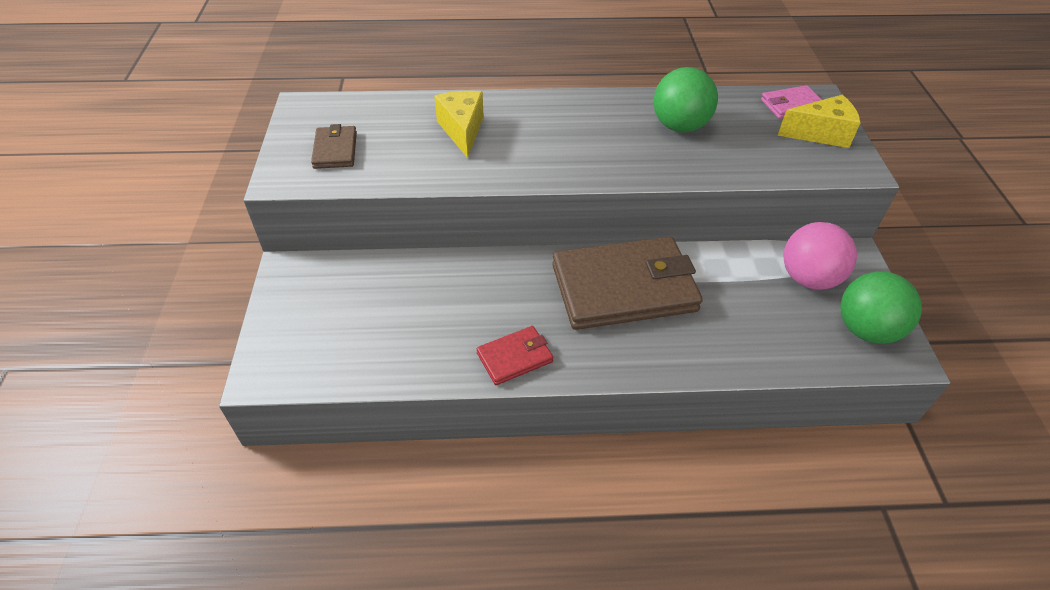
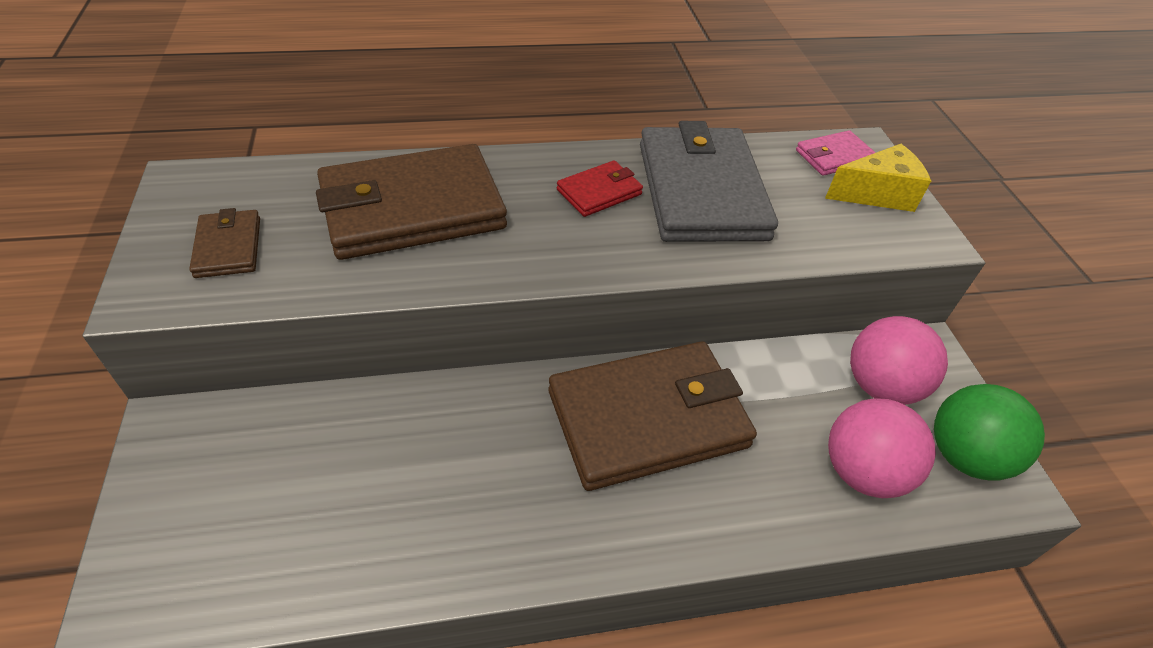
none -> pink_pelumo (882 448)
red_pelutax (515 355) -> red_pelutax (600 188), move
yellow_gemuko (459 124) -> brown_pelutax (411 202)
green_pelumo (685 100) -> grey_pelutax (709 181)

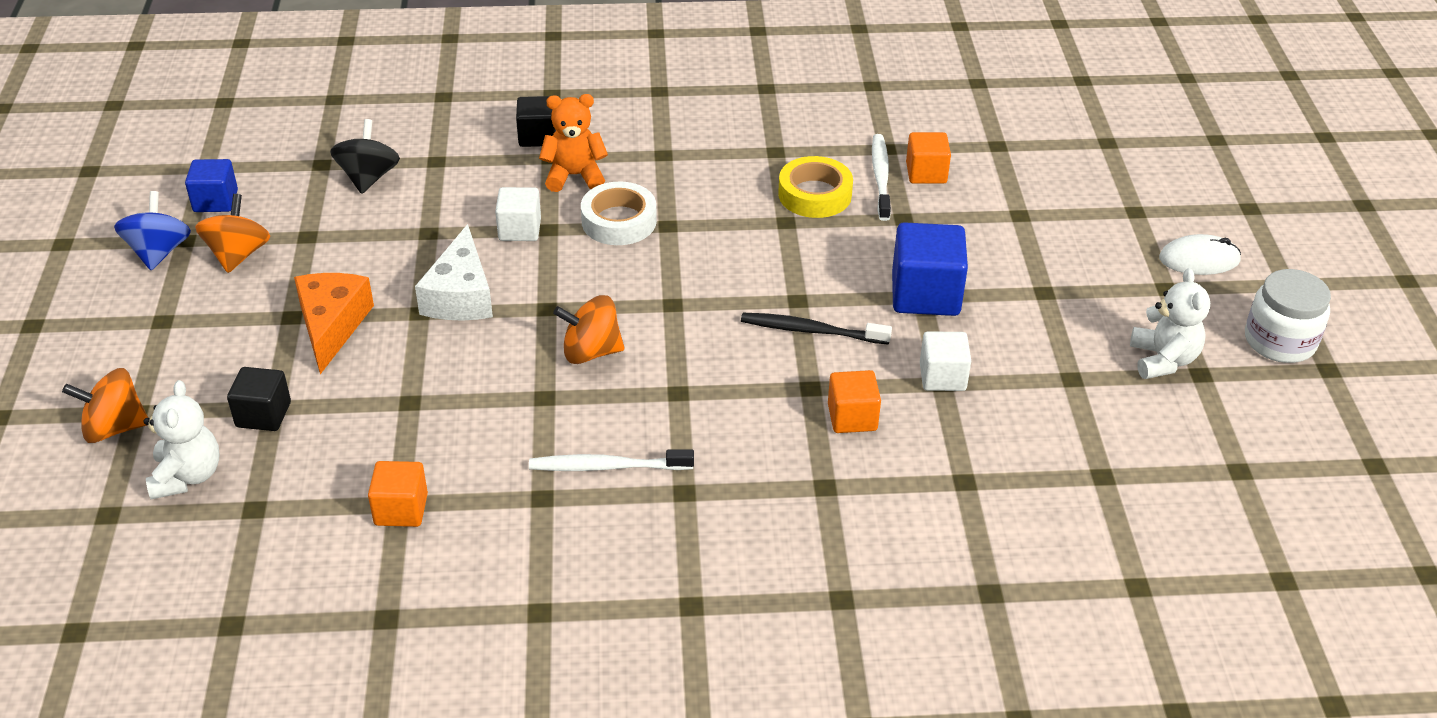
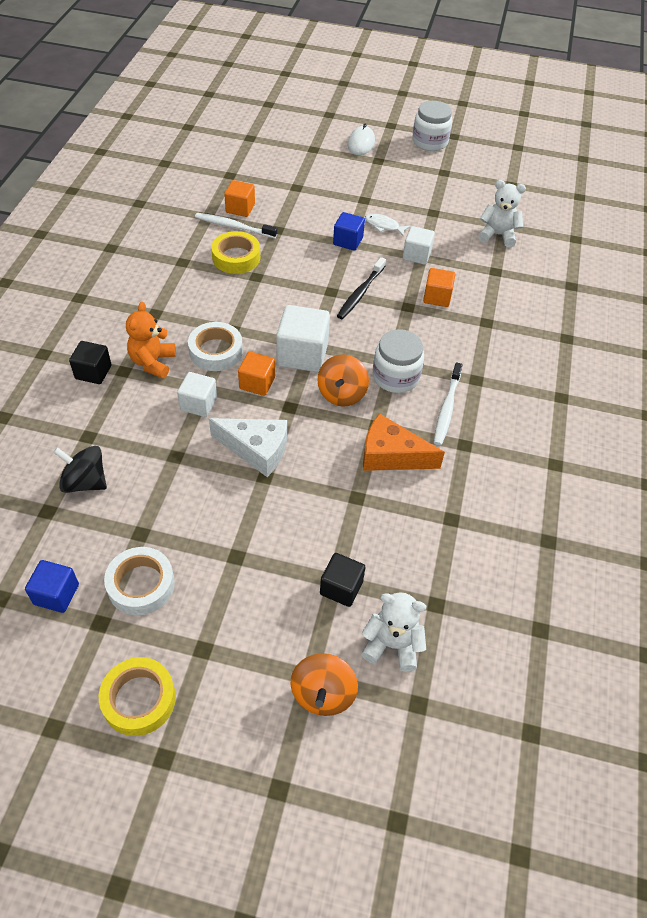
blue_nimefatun (152 230) -> none
none -> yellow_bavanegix (137 696)
none -> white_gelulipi (303 338)
none -> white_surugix (387 225)
none -> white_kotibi (398 361)
orange_gemuko (334 323) -> orange_gemuko (404 442), move
orange_gelulipi (398 494) -> orange_gelulipi (256 373), move
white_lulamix (1170 323) -> white_lulamix (502 213), move
orange_nimefatun (232 233) -> white_bavanegix (139 581)
blue_gelulipi (930 269) -> blue_gelulipi (349 231), x0.62

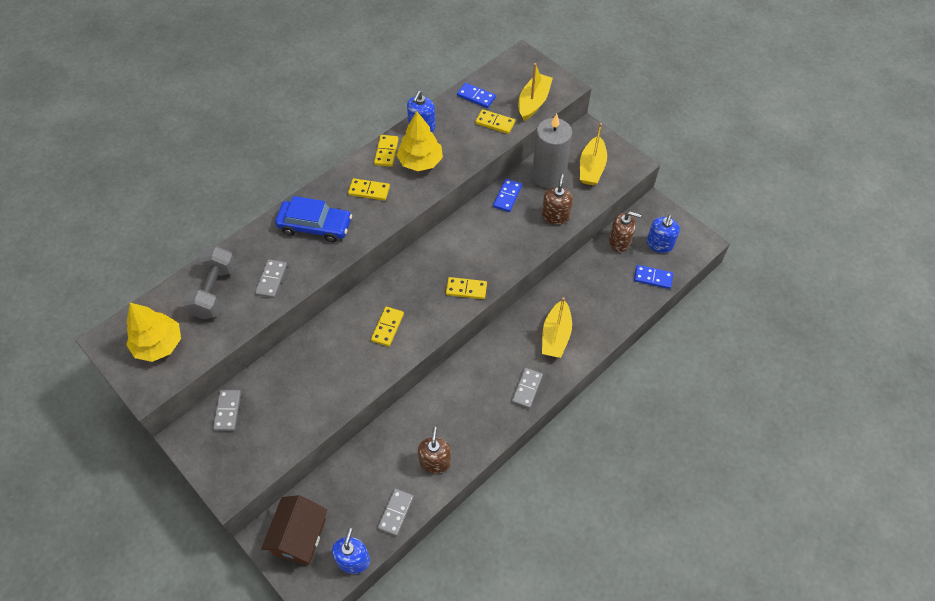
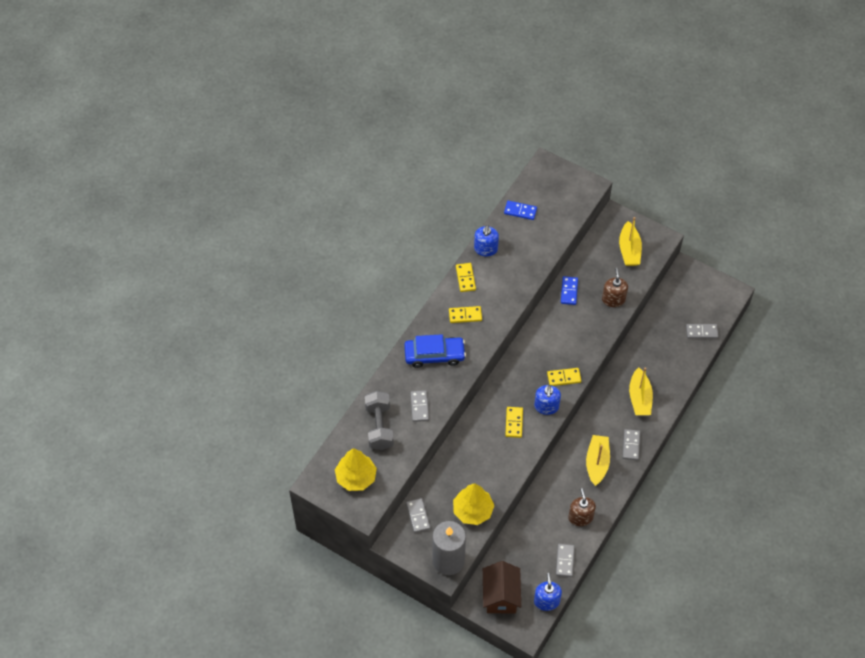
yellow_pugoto (495 121) -> none
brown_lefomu (625 232) -> none
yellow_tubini (419 141) -> yellow_tubini (473 504), move
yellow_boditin (536 92) -> yellow_boditin (598 460), move
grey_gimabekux (552 151) -> grey_gimabekux (449 548), move
blue_lefomu (663 234) -> blue_lefomu (547 400), move
blue_pugoto (653 277) -> grey_pugoto (702 331)

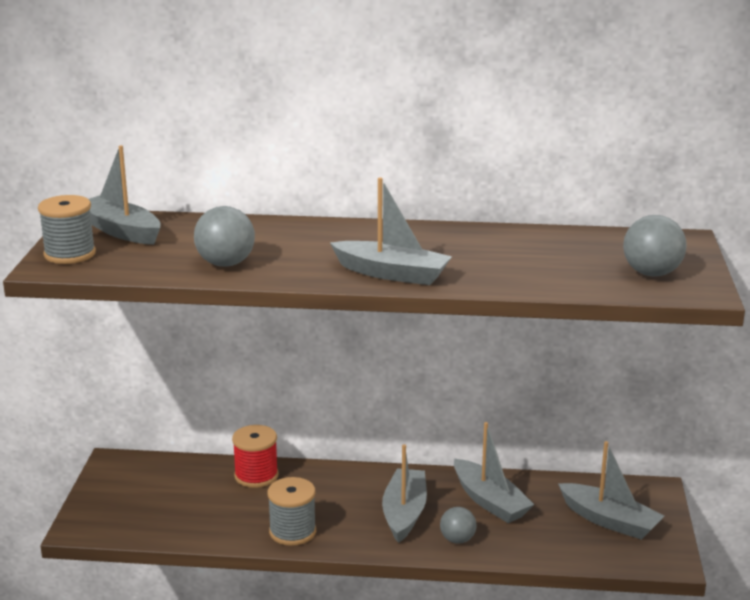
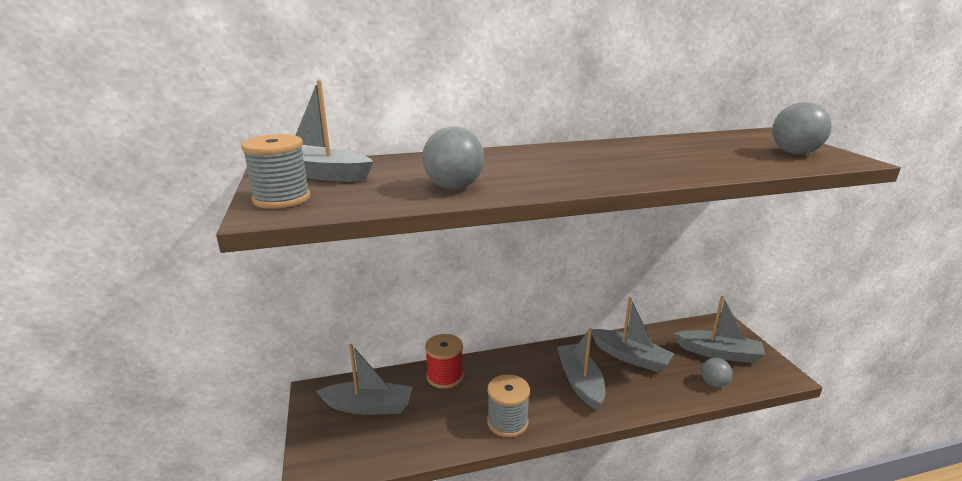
grey_boditin (391 231) -> grey_boditin (364 379), move
grey_pelumo (458 525) -> grey_pelumo (717 372), move

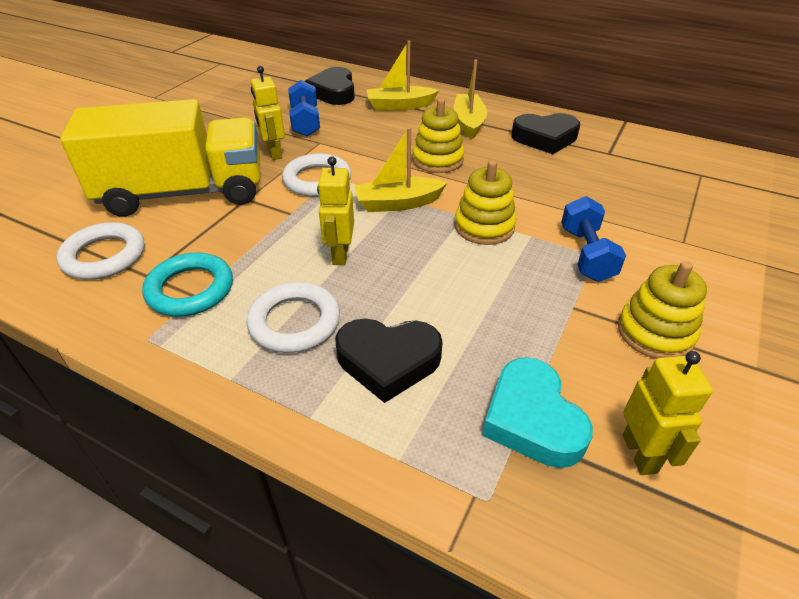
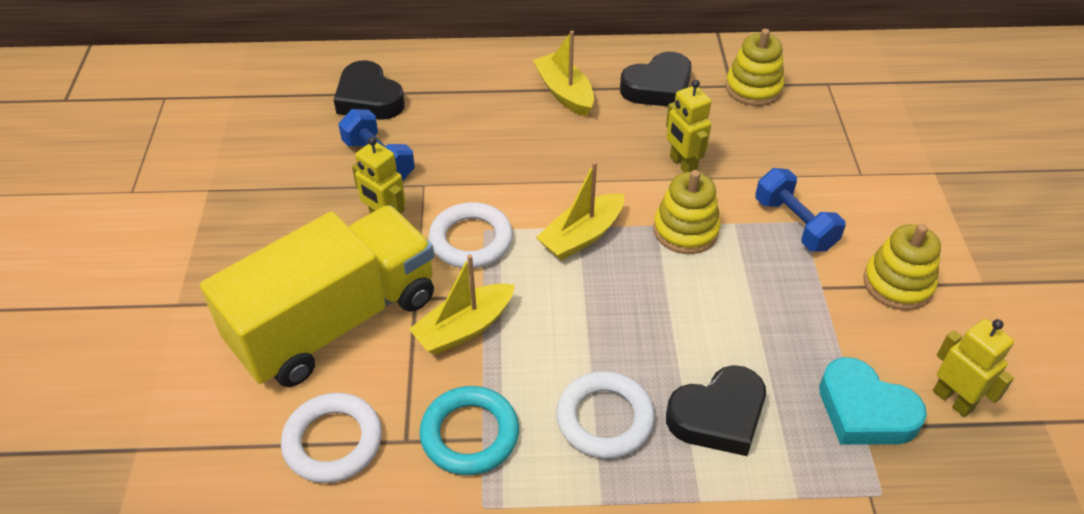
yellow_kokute (335 210) -> yellow_kokute (688 126), move
yellow_boditin (403 75) -> yellow_boditin (462 304), move
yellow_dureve (438 135) -> yellow_dureve (755 67), move

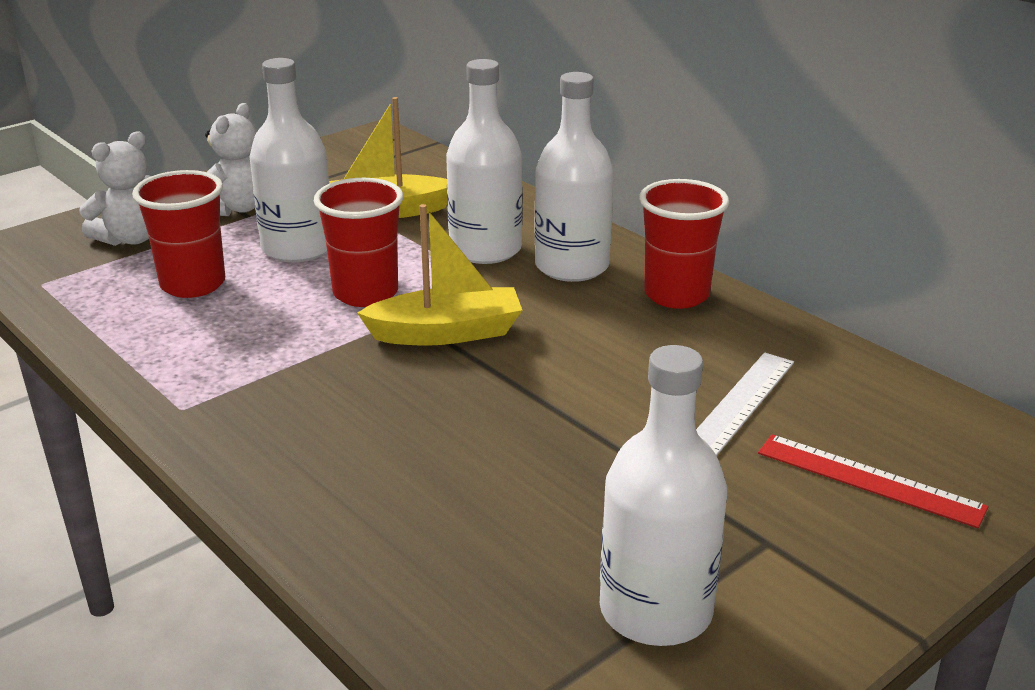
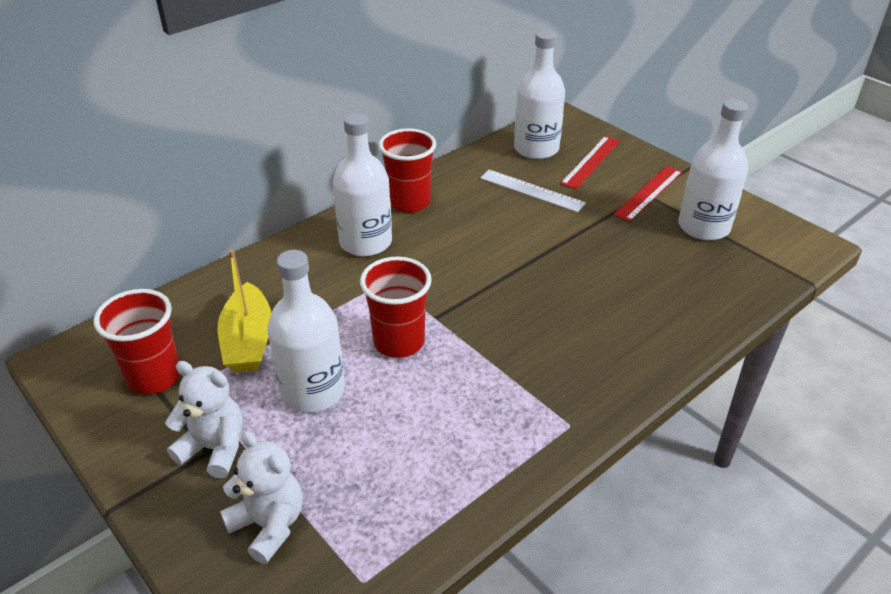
yellow_boditin (439 275) -> none
none -> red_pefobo (647 194)
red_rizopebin (178 234) -> red_rizopebin (137 341), move
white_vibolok (484 161) -> white_vibolok (539 94), move

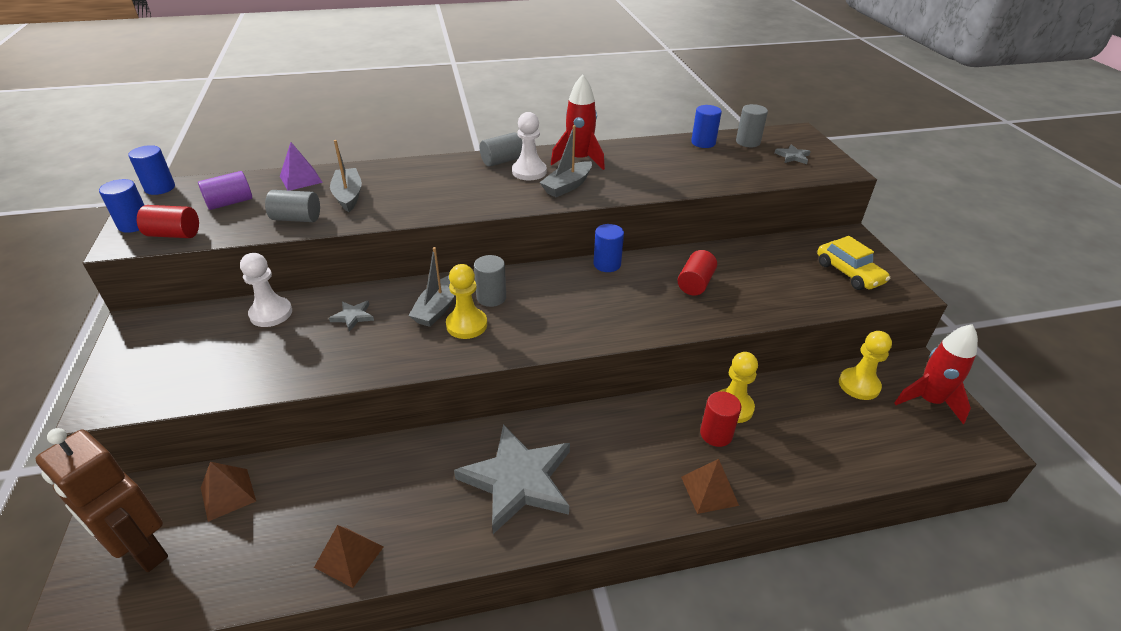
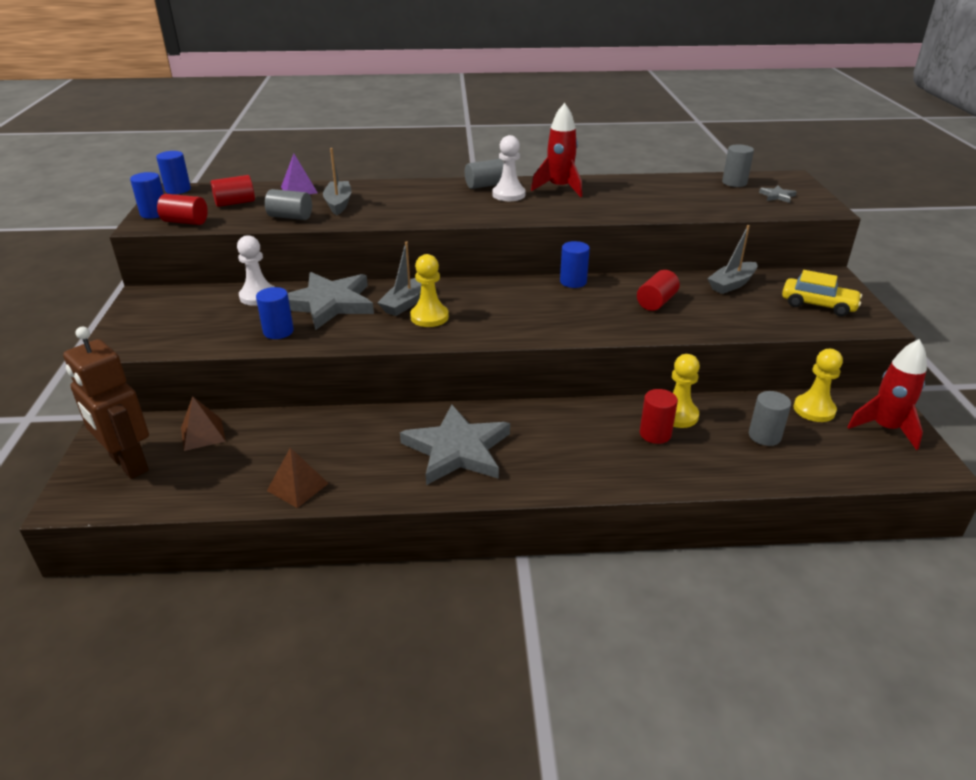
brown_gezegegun (710 486) -> none
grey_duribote (490 281) -> grey_duribote (770 418), move
grey_boditin (566 161) -> grey_boditin (732 259), move
blue_duribote (706 126) -> blue_duribote (275 313), move
purple_duribote (225 190) -> red_duribote (233 191)
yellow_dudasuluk (853 263) -> yellow_dudasuluk (822 293), 45 degrees counterclockwise
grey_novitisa (351 316) -> grey_novitisa (331 301), x2.47

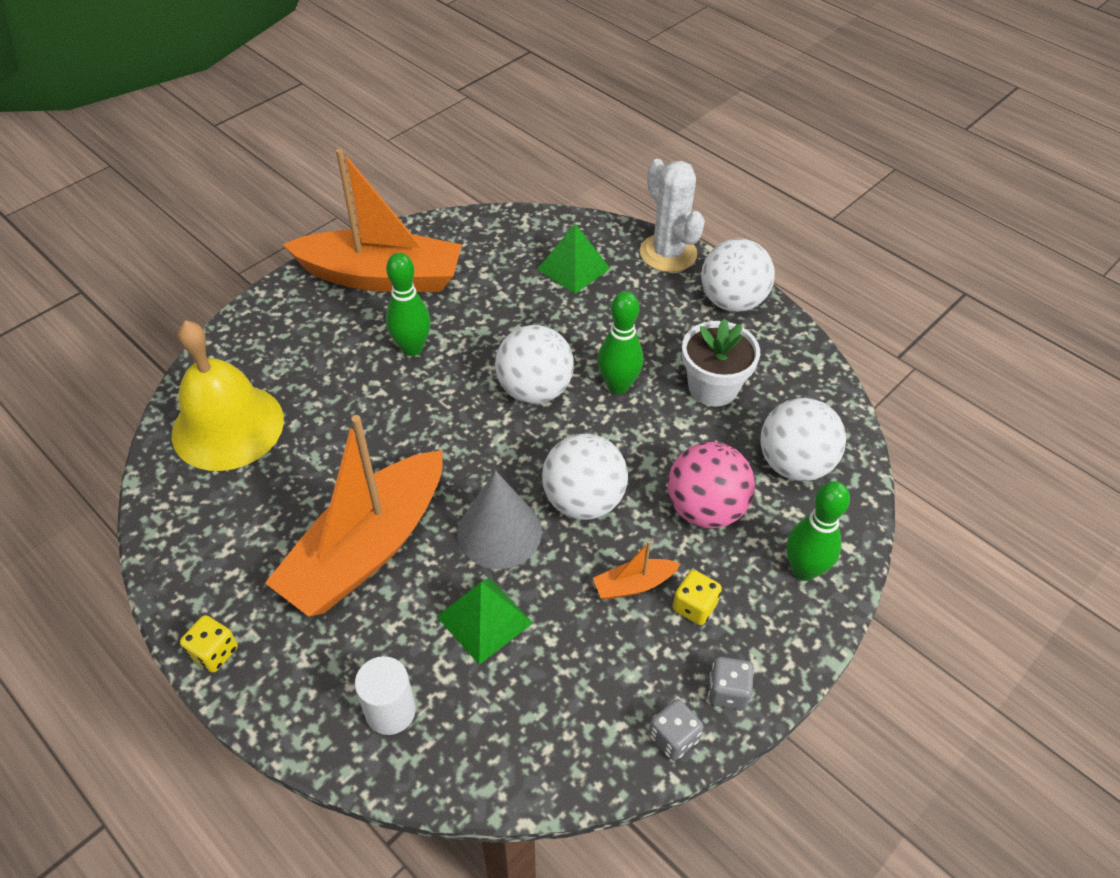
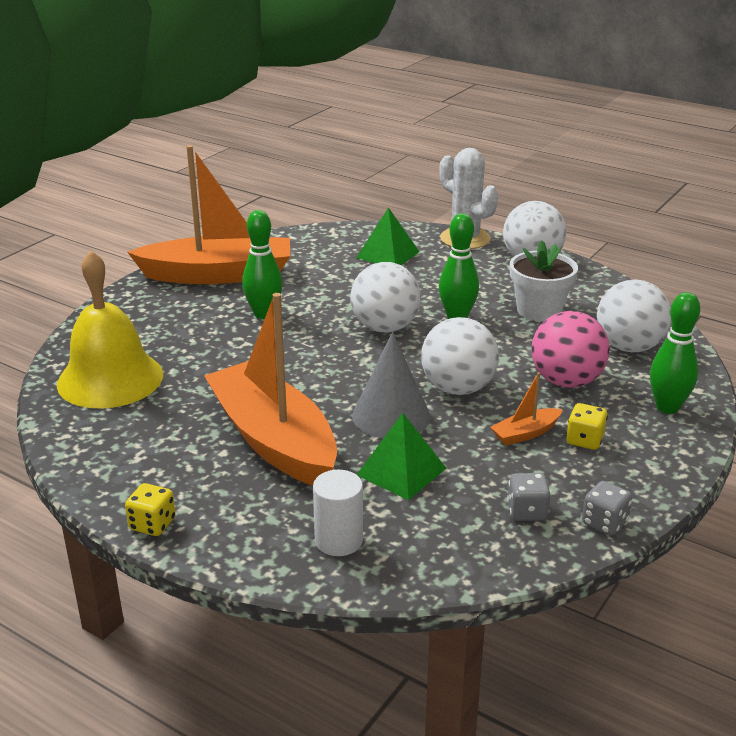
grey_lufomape (731 683) -> grey_lufomape (529 497), move
orange_boditin (354 516) -> orange_boditin (270 389), 120 degrees clockwise

